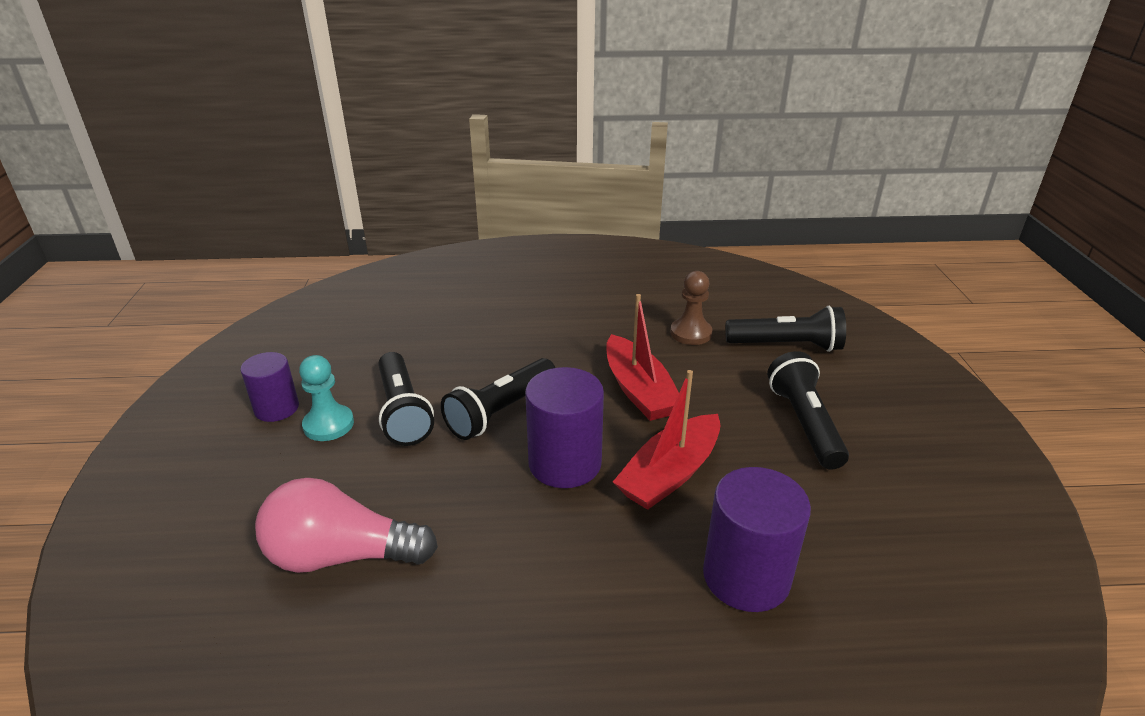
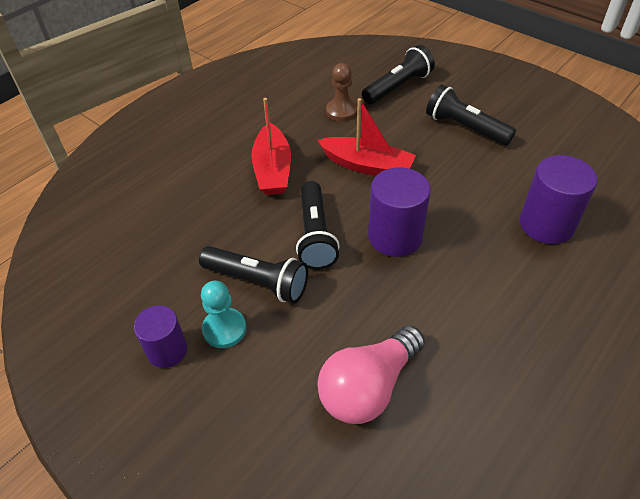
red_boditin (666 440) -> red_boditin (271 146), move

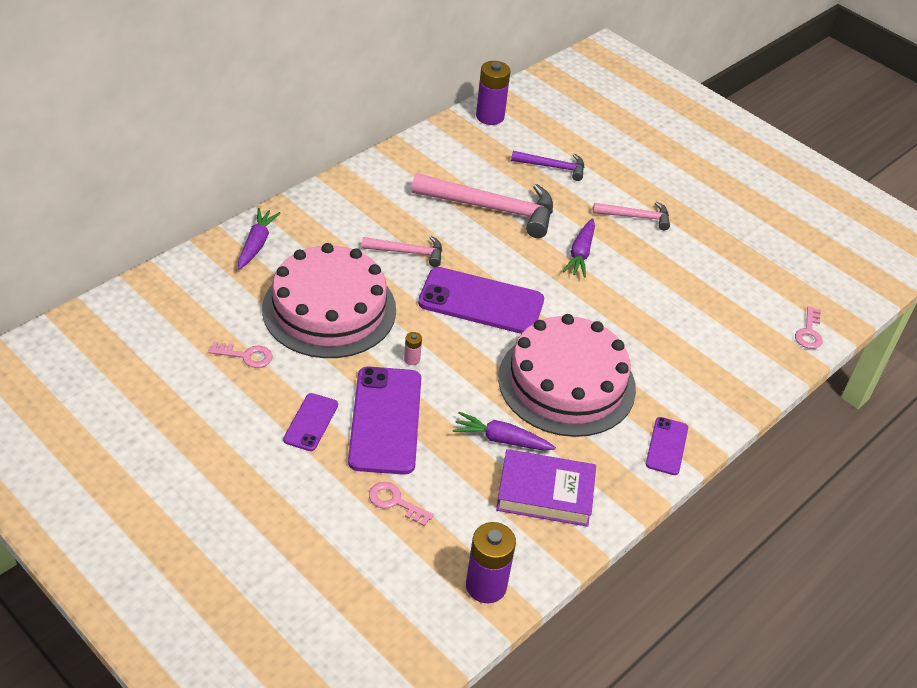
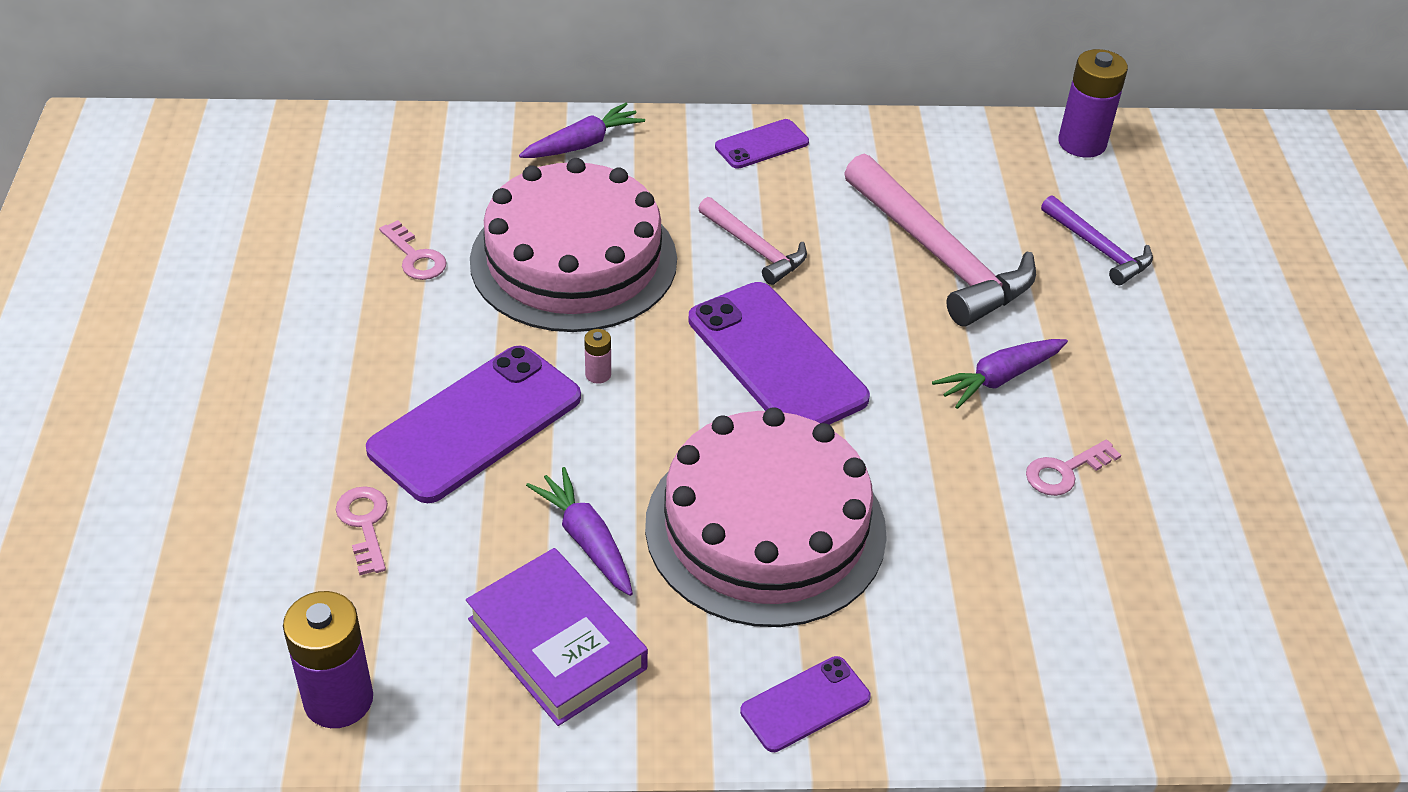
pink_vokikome (631 215) -> none
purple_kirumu (310 422) -> purple_kirumu (762 144), move
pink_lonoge (808 327) -> pink_lonoge (1073 468), move

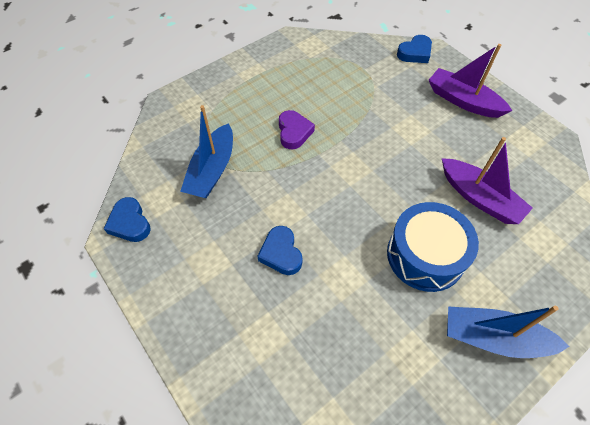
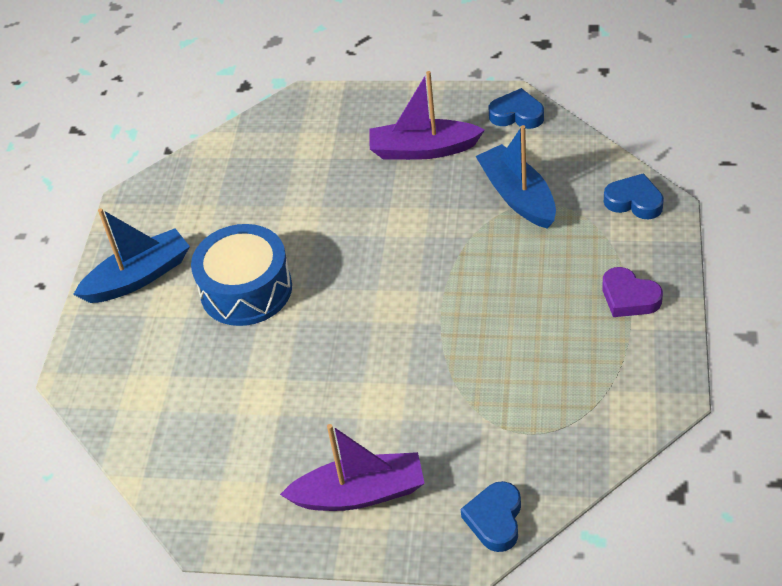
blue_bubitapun (279 250) -> blue_bubitapun (634 196), move
purple_bubitapun (297 129) -> purple_bubitapun (632 292), move
purple_boditin (487 180) -> purple_boditin (427 115), move

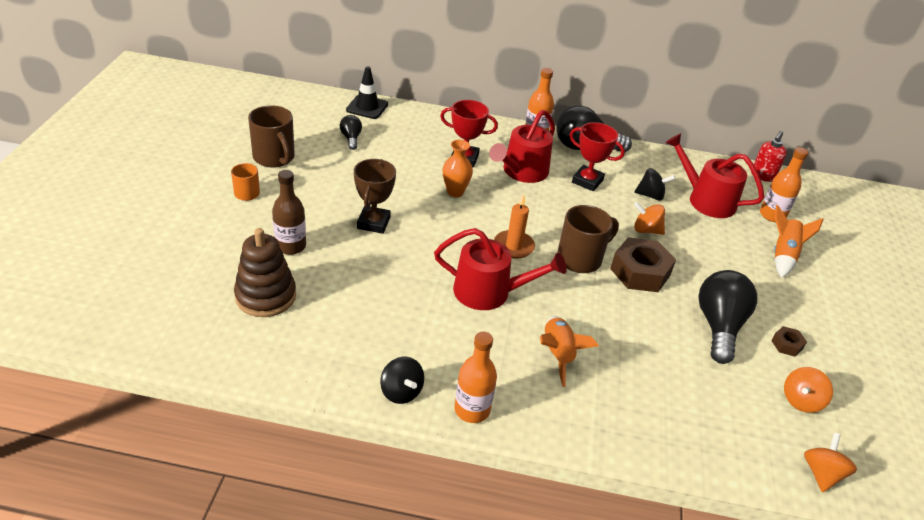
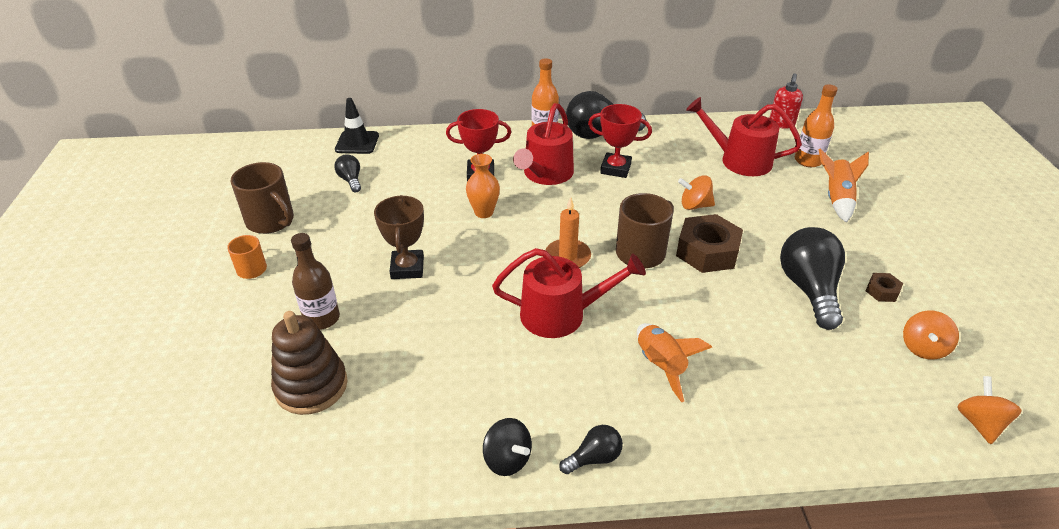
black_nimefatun (655 184) -> none
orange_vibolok (476 377) -> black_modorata (591 449)

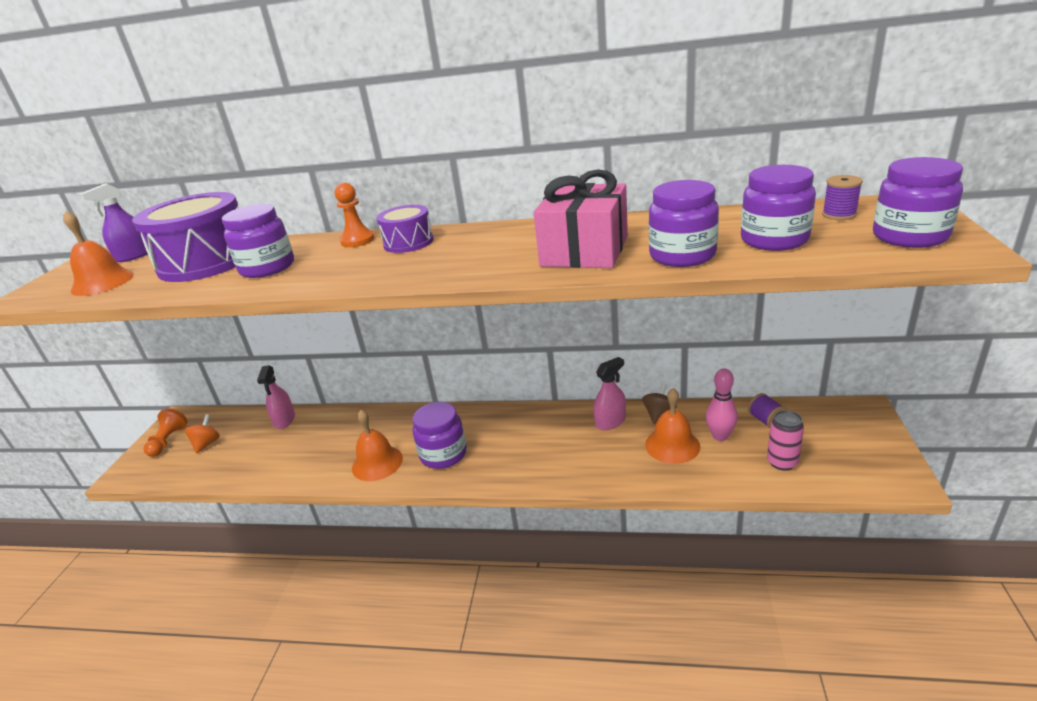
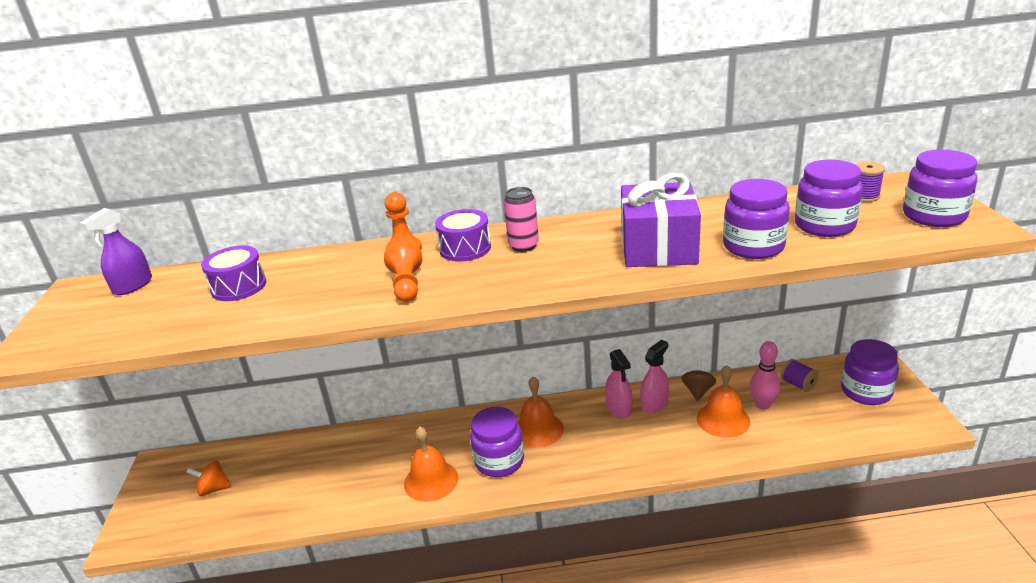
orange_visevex (98 253) -> orange_visevex (540 412), move
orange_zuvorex (165 432) -> orange_zuvorex (403 271), move
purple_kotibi (258 241) -> purple_kotibi (870 372), move
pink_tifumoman (276 397) -> pink_tifumoman (619 383), move
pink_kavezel (785 440) -> pink_kavezel (521 219), move
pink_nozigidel (581 218) -> purple_nozigidel (661 220)
orange_nimefatun (202 434) -> orange_nimefatun (209 478), 90 degrees counterclockwise
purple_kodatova (185 237) -> purple_kodatova (233 273), x0.52

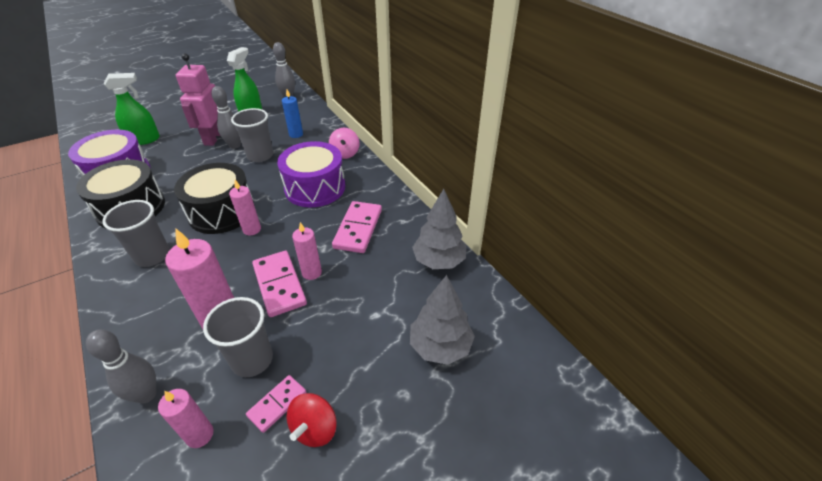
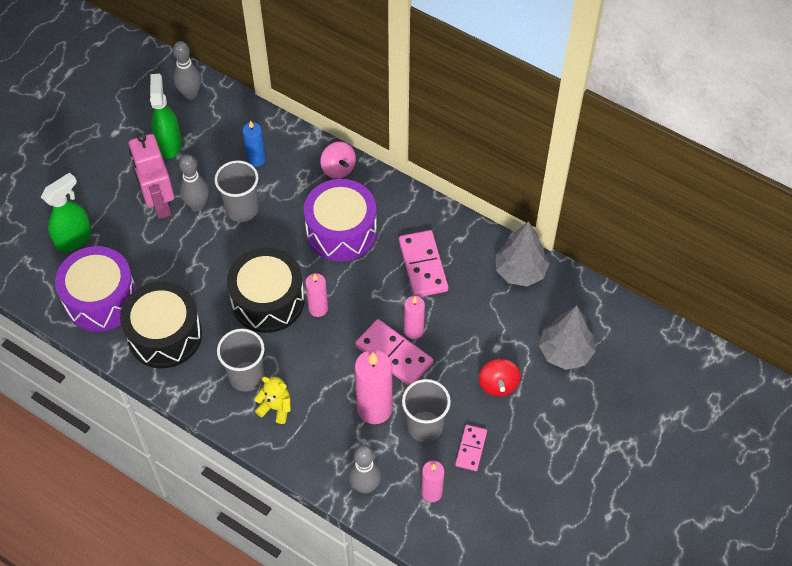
none -> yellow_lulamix (272 400)
red_nimefatun (311 420) -> red_nimefatun (500 378), move

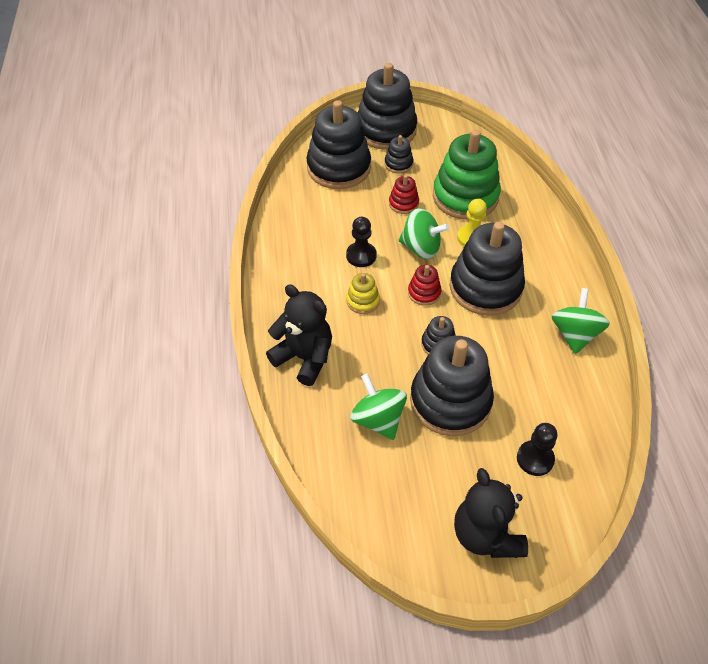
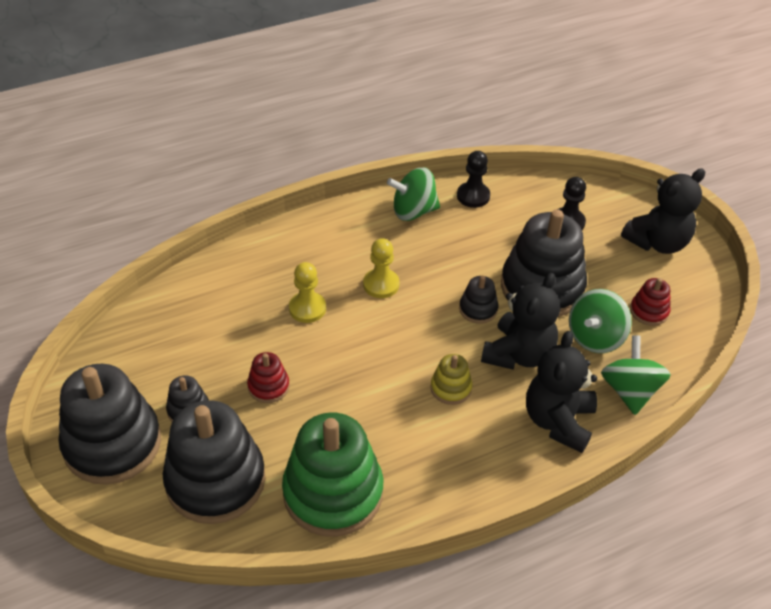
none -> black_lulamix (520 321)
black_zuvorex (361 242) -> black_zuvorex (473 179), move
green_nimefatun (424 233) -> green_nimefatun (636 375), move
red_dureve (424 285) -> red_dureve (650 302), move
green_dureve (467 174) -> green_dureve (332 474), move
black_dureve (487 269) -> yellow_zuvorex (381 268)

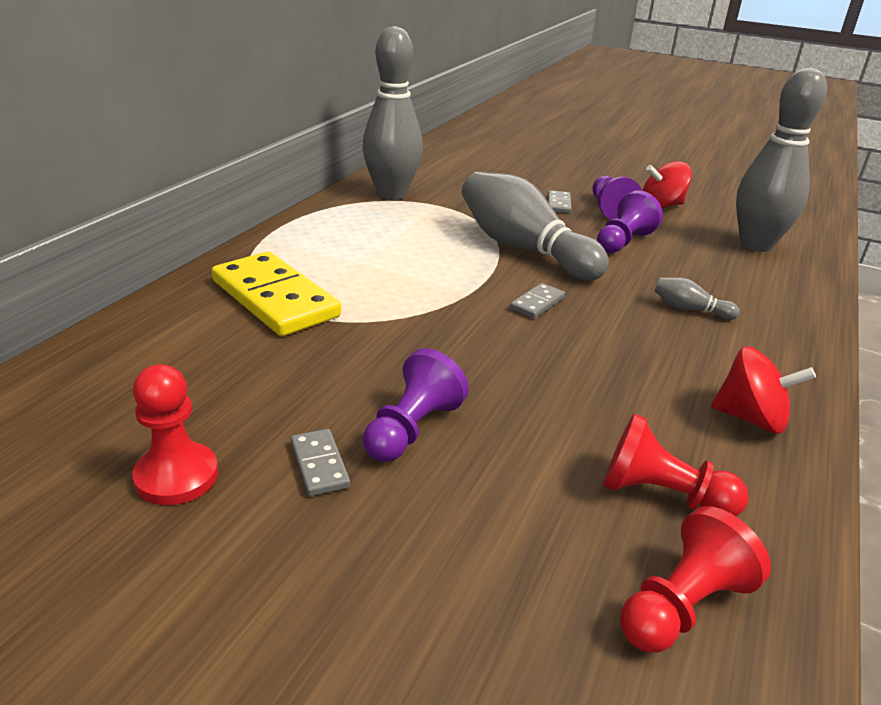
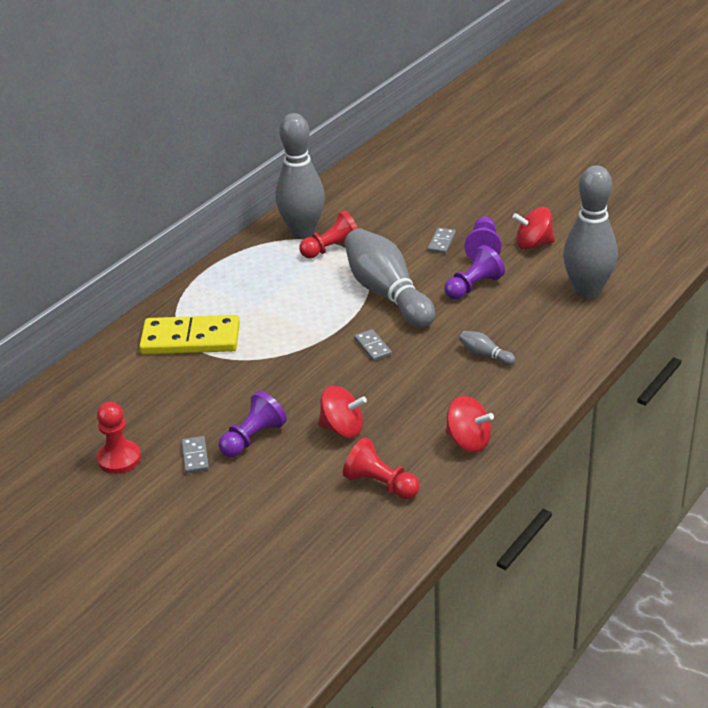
none -> red_nimefatun (342 412)
red_zuvorex (695 579) -> red_zuvorex (328 234), move
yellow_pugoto (276 294) -> yellow_pugoto (189 334), 60 degrees counterclockwise
grey_pugoto (537 301) -> grey_pugoto (373 345), 75 degrees counterclockwise

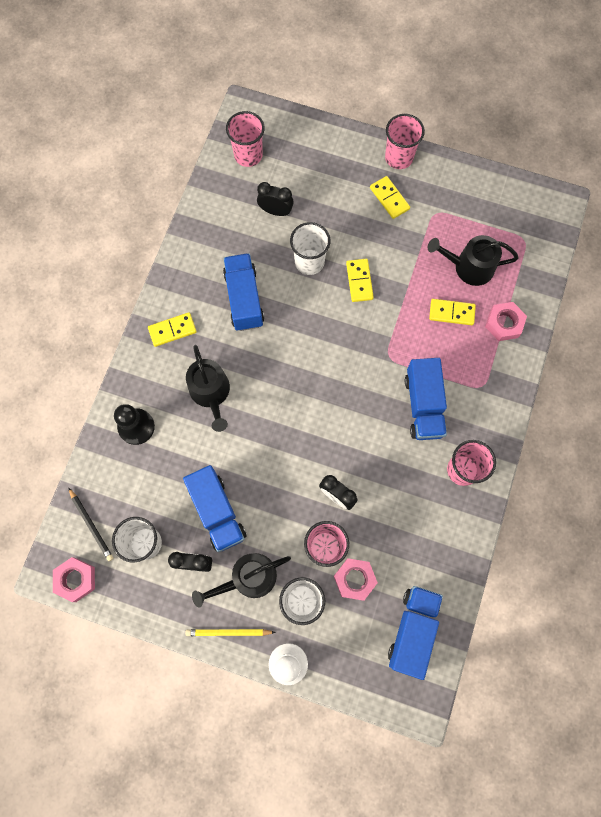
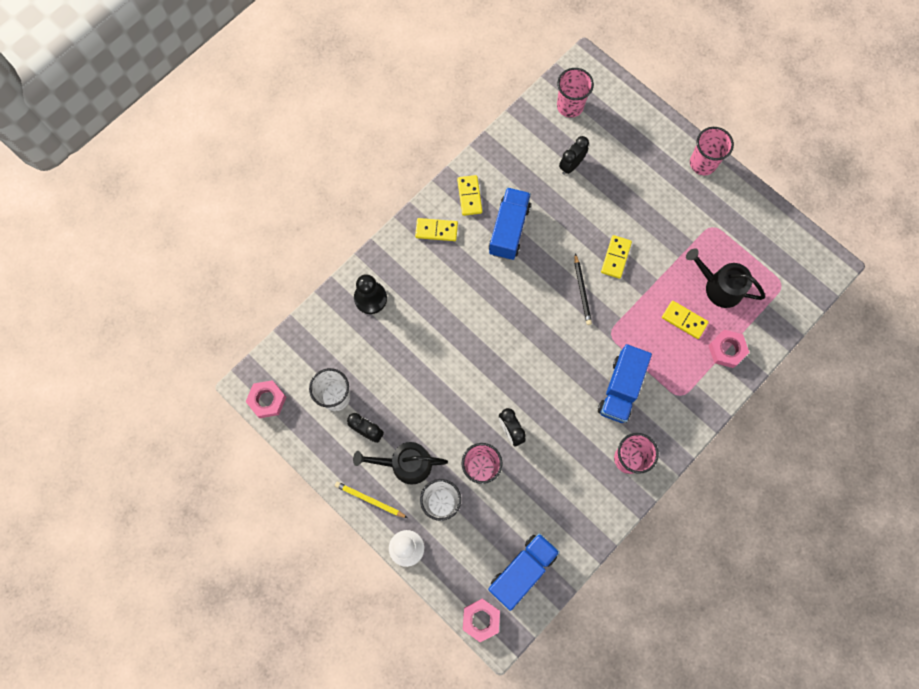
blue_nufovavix (215 508) -> none
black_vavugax (208 388) -> none
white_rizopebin (310 248) -> none
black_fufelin (91 524) -> black_fufelin (583 289), move
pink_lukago (356 579) -> pink_lukago (481 620), move
yellow_pugoto (390 197) -> yellow_pugoto (469 195), move
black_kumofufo (275 199) -> black_kumofufo (574 155), 90 degrees counterclockwise

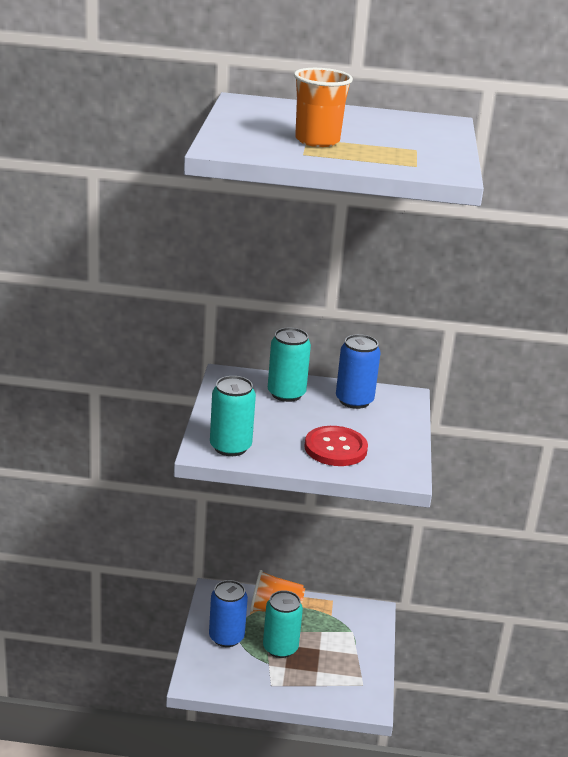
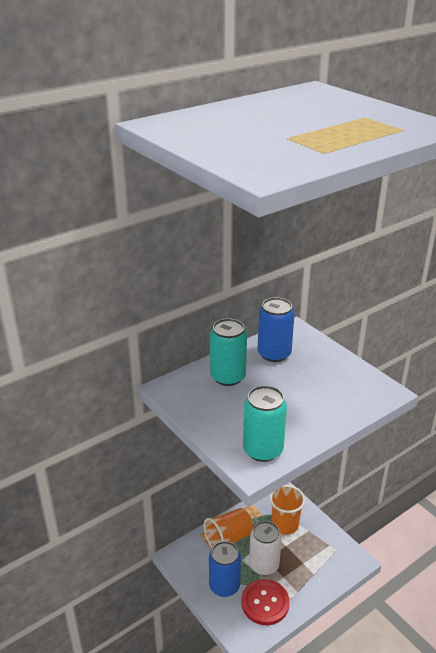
orange_rizopebin (323 107) -> orange_rizopebin (287 510), move
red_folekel (336 446) -> red_folekel (265 602), move
turquoise_kavezel (283 624) -> white_kavezel (265 548)

